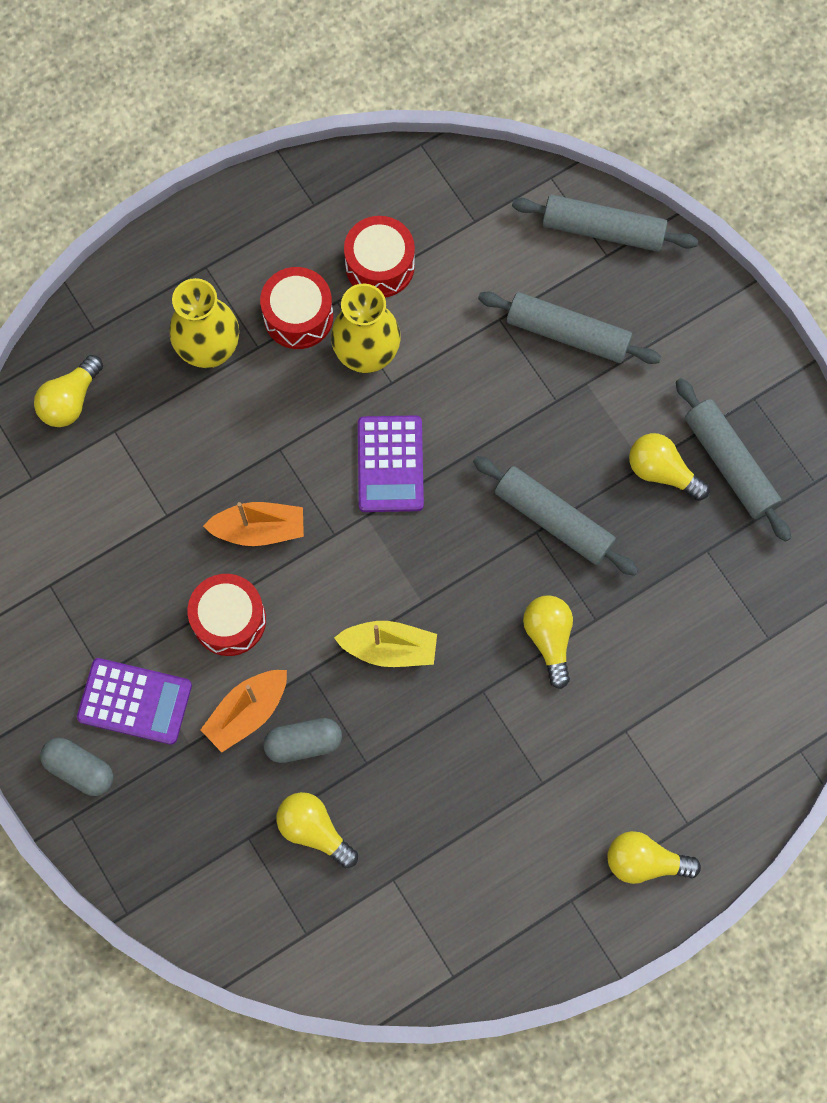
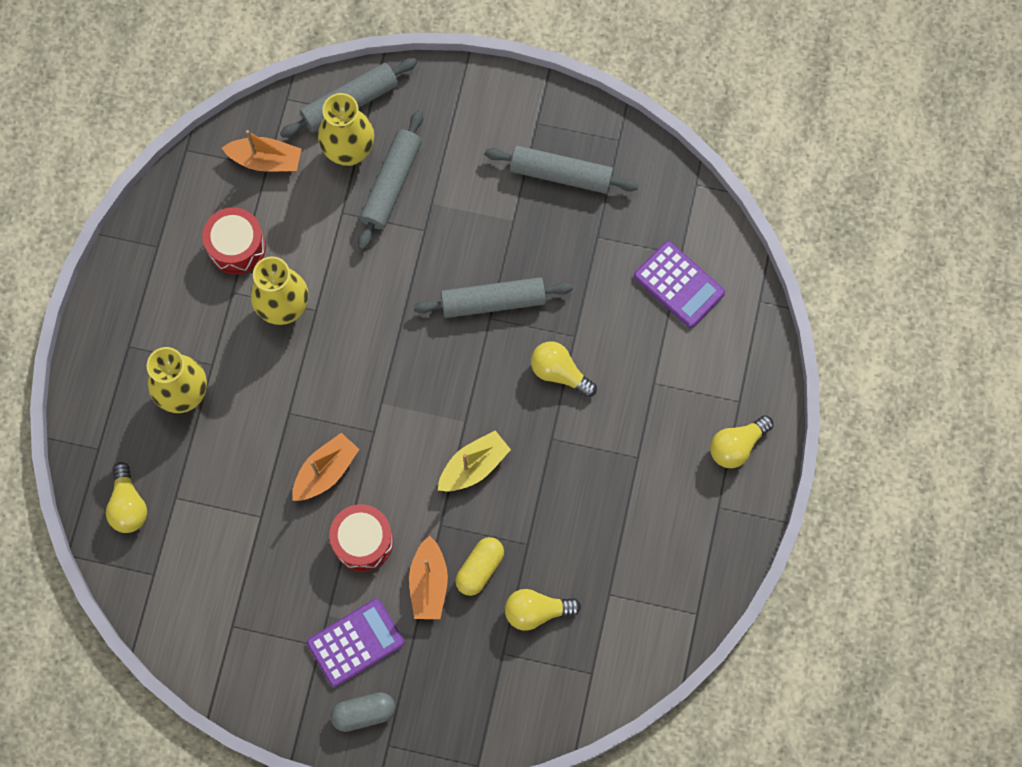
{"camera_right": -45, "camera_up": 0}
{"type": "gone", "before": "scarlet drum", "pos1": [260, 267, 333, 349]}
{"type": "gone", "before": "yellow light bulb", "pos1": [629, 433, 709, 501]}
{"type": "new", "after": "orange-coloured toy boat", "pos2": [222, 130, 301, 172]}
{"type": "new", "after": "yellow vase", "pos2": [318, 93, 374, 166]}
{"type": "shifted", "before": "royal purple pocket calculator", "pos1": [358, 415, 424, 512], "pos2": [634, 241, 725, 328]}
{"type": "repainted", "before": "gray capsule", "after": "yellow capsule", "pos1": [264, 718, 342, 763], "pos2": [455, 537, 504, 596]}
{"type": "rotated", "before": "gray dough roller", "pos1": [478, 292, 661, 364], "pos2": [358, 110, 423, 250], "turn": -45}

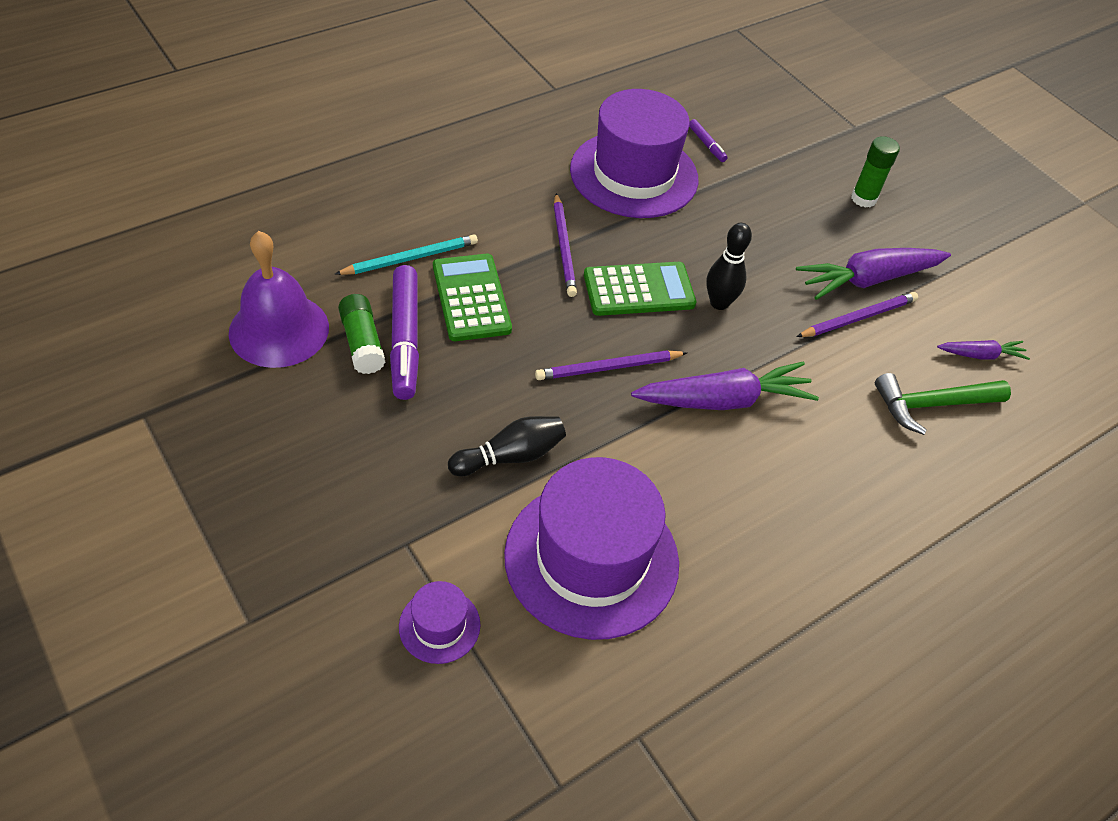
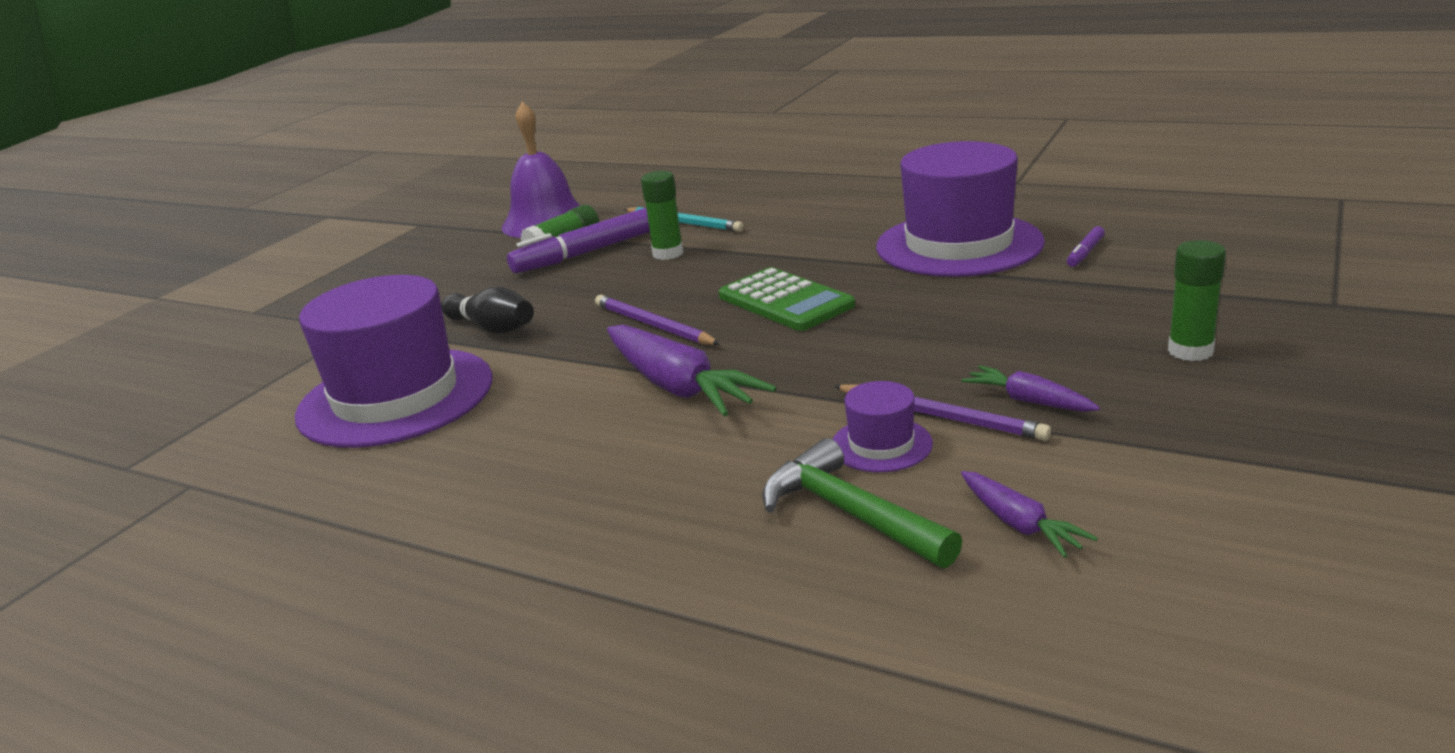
{"camera_right": 70, "camera_up": -25}
{"type": "gone", "before": "royal purple wooden pencil", "pos1": [554, 193, 577, 297]}
{"type": "gone", "before": "black bowling pin", "pos1": [706, 223, 752, 310]}
{"type": "shifted", "before": "royal purple tall hat", "pos1": [399, 581, 480, 664], "pos2": [832, 381, 933, 472]}
{"type": "swapped", "before": "leaf-green pocket calculator", "after": "leaf-green stick of glue", "pos1": [433, 254, 512, 341], "pos2": [641, 171, 684, 260]}
{"type": "scaled", "before": "royal purple carrot", "pos1": [796, 248, 951, 300], "pos2": [962, 365, 1100, 412], "scale": 0.53}

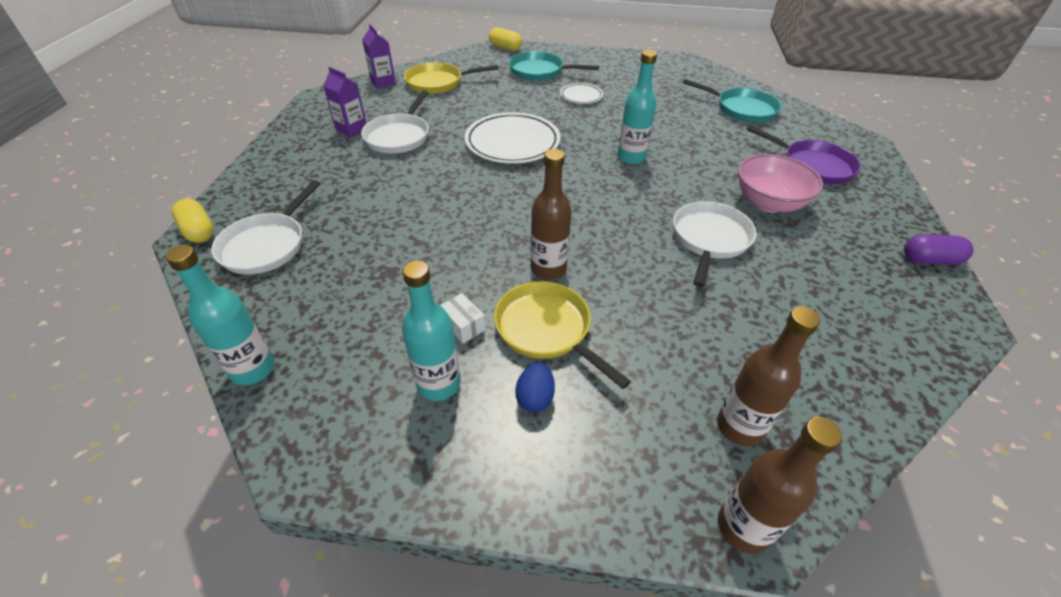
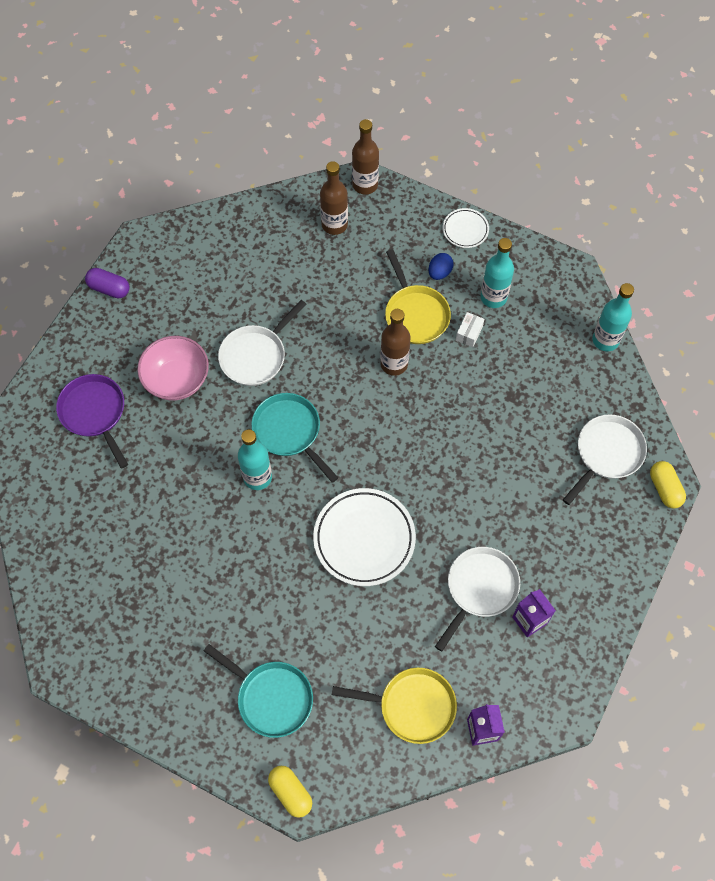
{"camera_right": -160, "camera_up": 20}
{"type": "shifted", "before": "pure white plate", "pos1": [560, 83, 603, 104], "pos2": [443, 208, 489, 248]}
{"type": "shifted", "before": "teal pan", "pos1": [683, 79, 782, 123], "pos2": [251, 393, 338, 483]}
{"type": "rotated", "before": "pure white package", "pos1": [440, 293, 485, 344], "pos2": [456, 312, 484, 347], "turn": 45}

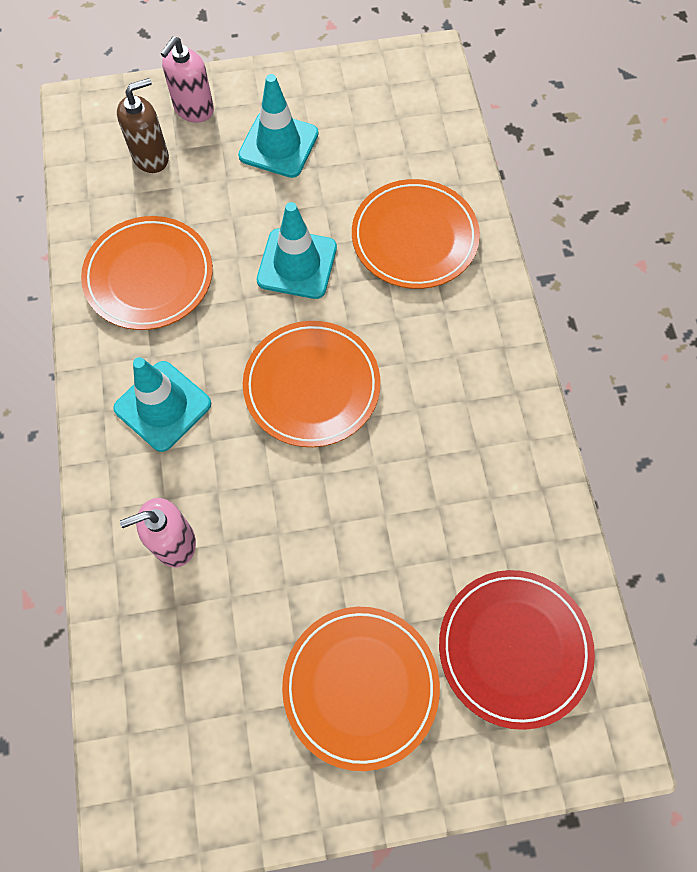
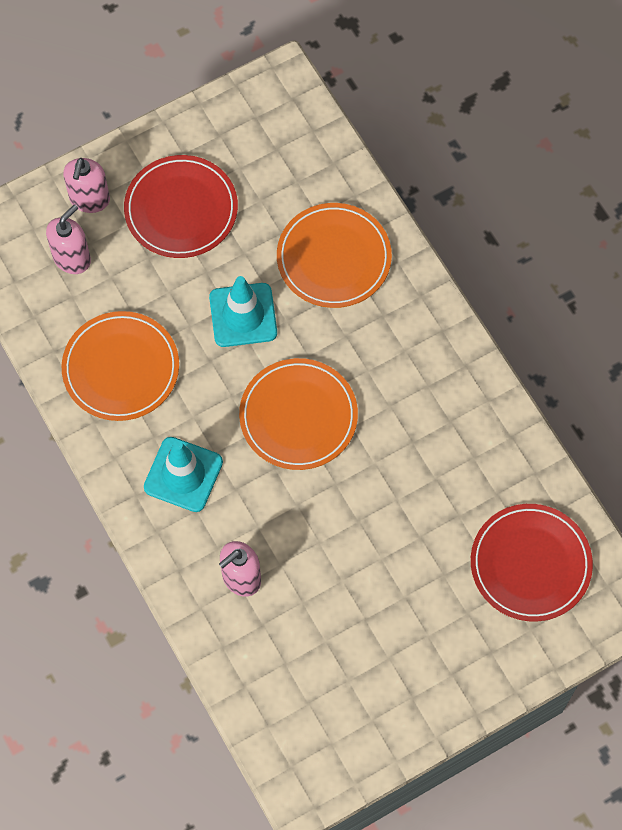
{"camera_right": -20, "camera_up": 0}
{"type": "gone", "before": "orange-coloured plate", "pos1": [282, 607, 440, 771]}
{"type": "swapped", "before": "teal safety cone", "after": "scarlet plate", "pos1": [238, 74, 318, 178], "pos2": [124, 155, 238, 258]}
{"type": "repainted", "before": "brown soap dispenser", "after": "rosy soap dispenser", "pos1": [117, 78, 169, 173], "pos2": [46, 204, 91, 274]}

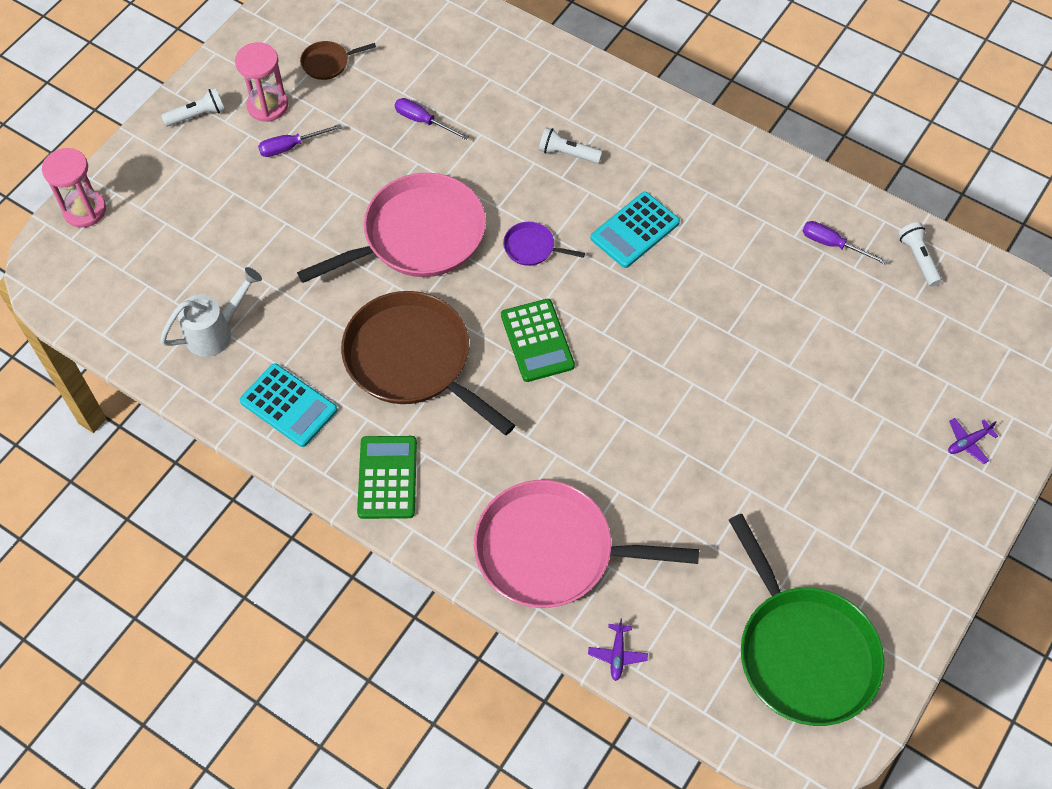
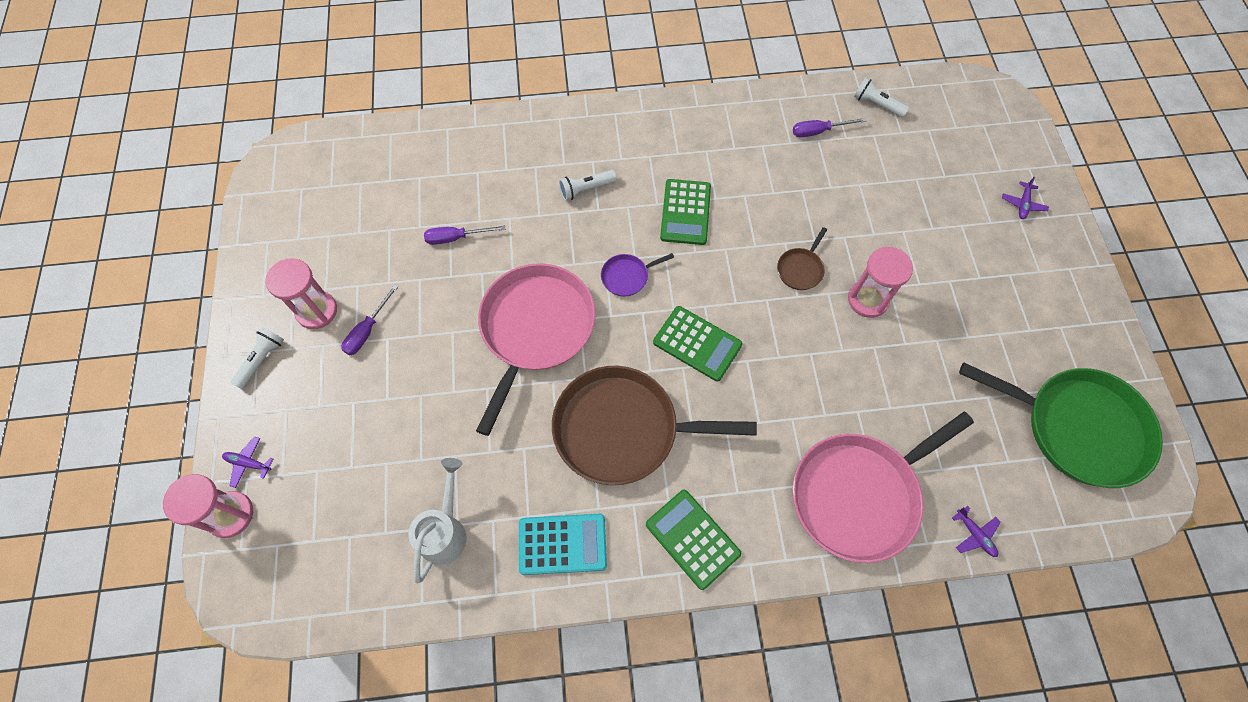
{"camera_right": -40, "camera_up": 5}
{"type": "new", "after": "royal purple aeroplane", "pos2": [222, 436, 273, 488]}
{"type": "new", "after": "rosy sand timer", "pos2": [848, 247, 913, 318]}
{"type": "shifted", "before": "brown pan", "pos1": [300, 41, 376, 80], "pos2": [777, 227, 827, 290]}
{"type": "repainted", "before": "teal pocket calculator", "after": "leaf-green pocket calculator", "pos1": [590, 192, 680, 268], "pos2": [660, 179, 711, 245]}

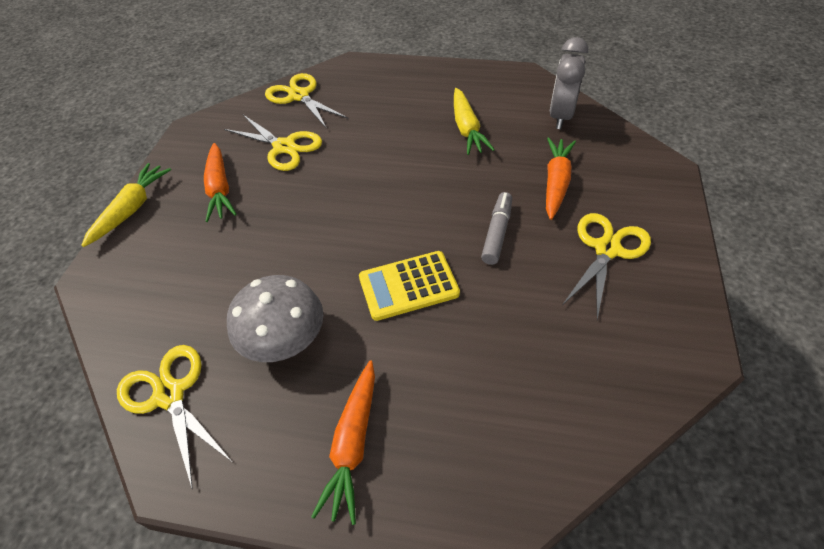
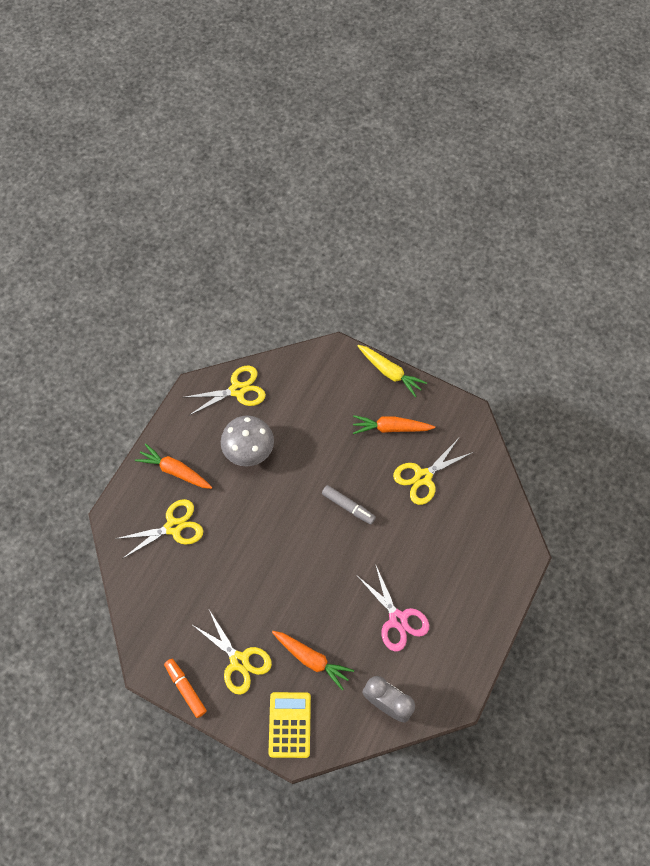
{"camera_right": 105, "camera_up": 15}
{"type": "new", "after": "orange-coloured marker pen", "pos2": [164, 659, 207, 718]}
{"type": "shifted", "before": "yellow shears", "pos1": [265, 73, 348, 129], "pos2": [115, 499, 203, 559]}
{"type": "shifted", "before": "yellow pocket calculator", "pos1": [359, 251, 460, 321], "pos2": [268, 692, 311, 758]}
{"type": "shifted", "before": "gray marker pen", "pos1": [481, 192, 512, 265], "pos2": [322, 485, 376, 524]}
{"type": "swapped", "before": "yellow carrot", "after": "rosy shears", "pos1": [454, 88, 495, 155], "pos2": [357, 564, 429, 652]}

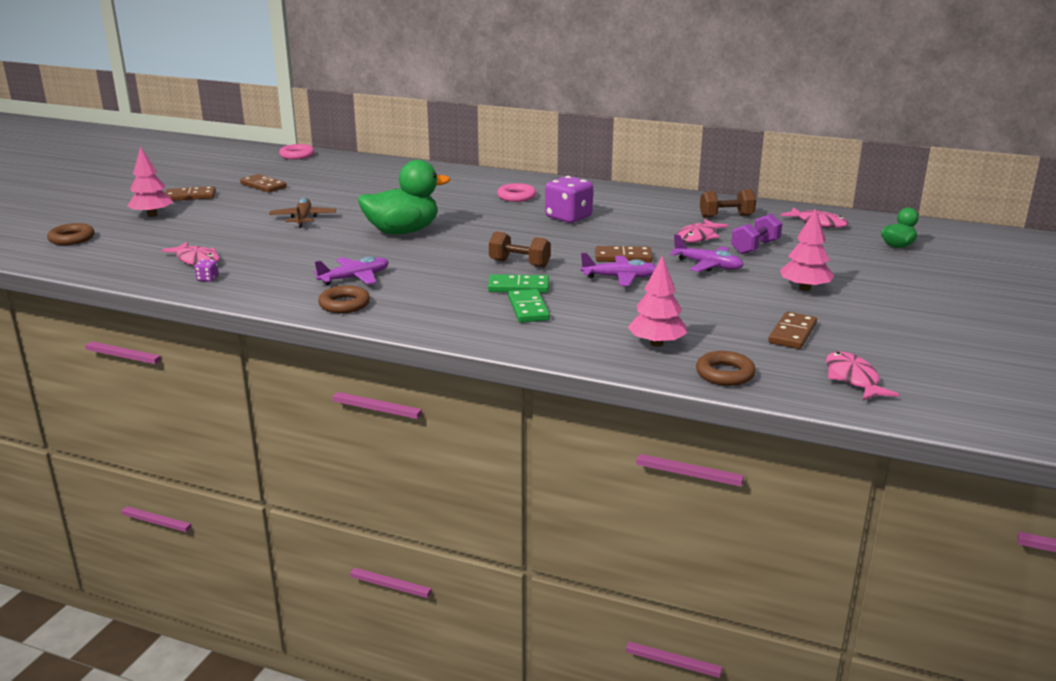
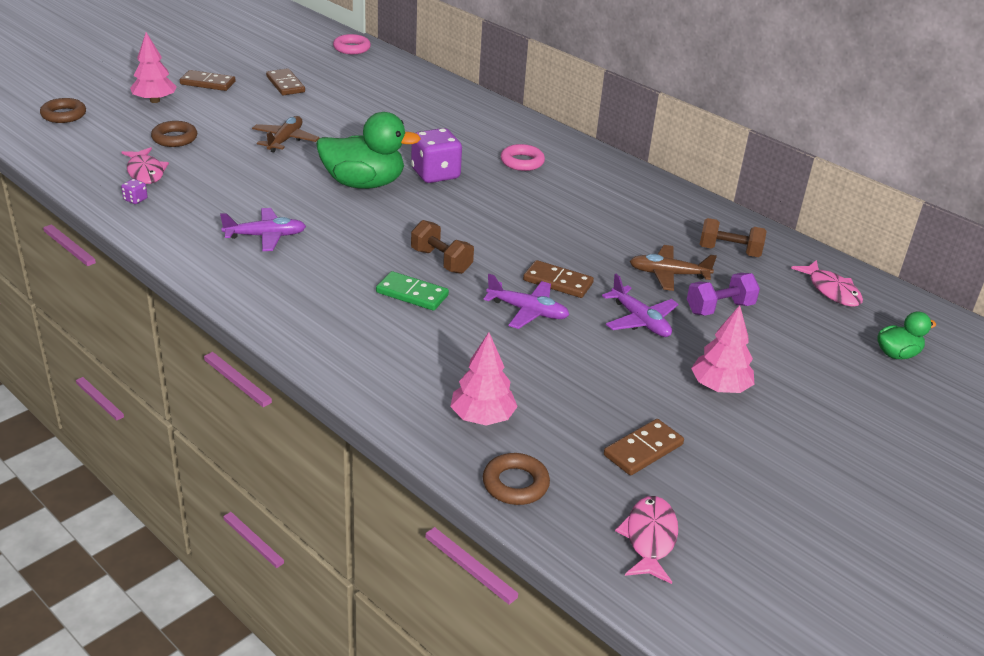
{"camera_right": 20, "camera_up": 10}
{"type": "gone", "before": "leaf-green domino", "pos1": [508, 289, 550, 323]}
{"type": "shifted", "before": "brown hoop", "pos1": [318, 285, 370, 313], "pos2": [151, 121, 197, 147]}
{"type": "shifted", "before": "royal purple die", "pos1": [545, 176, 593, 223], "pos2": [411, 128, 462, 183]}
{"type": "swapped", "before": "rosy toy fish", "after": "brown aeroplane", "pos1": [677, 219, 728, 243], "pos2": [630, 245, 717, 291]}

